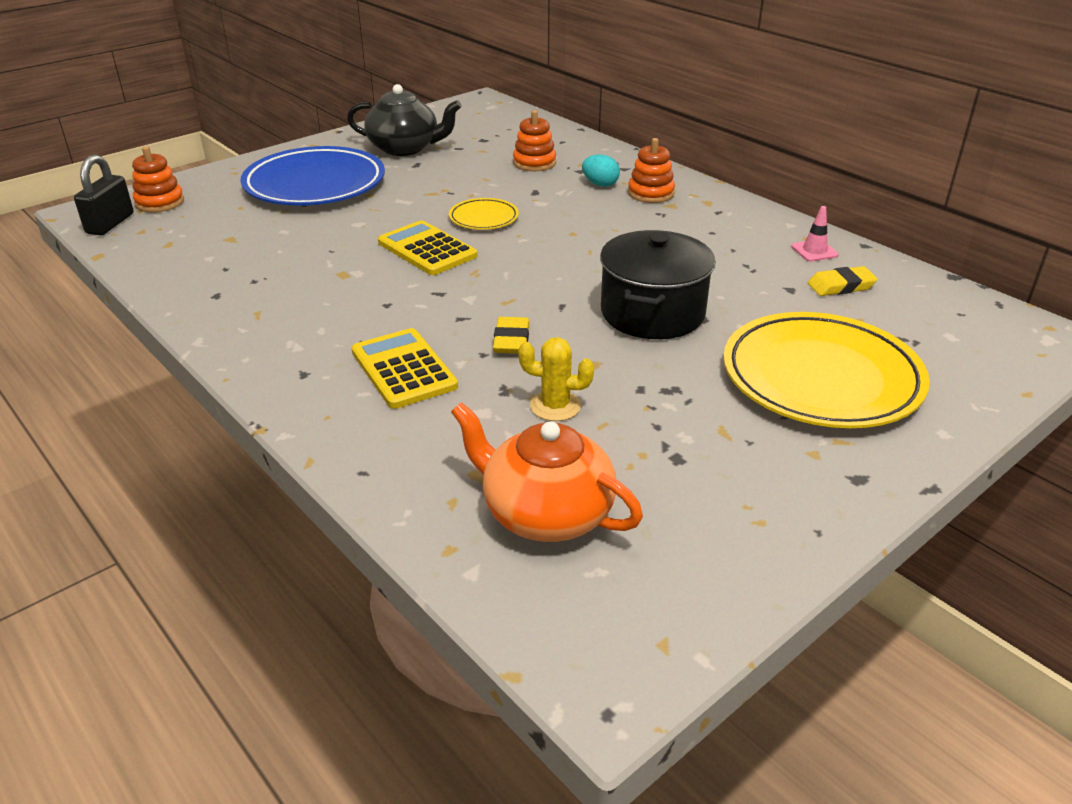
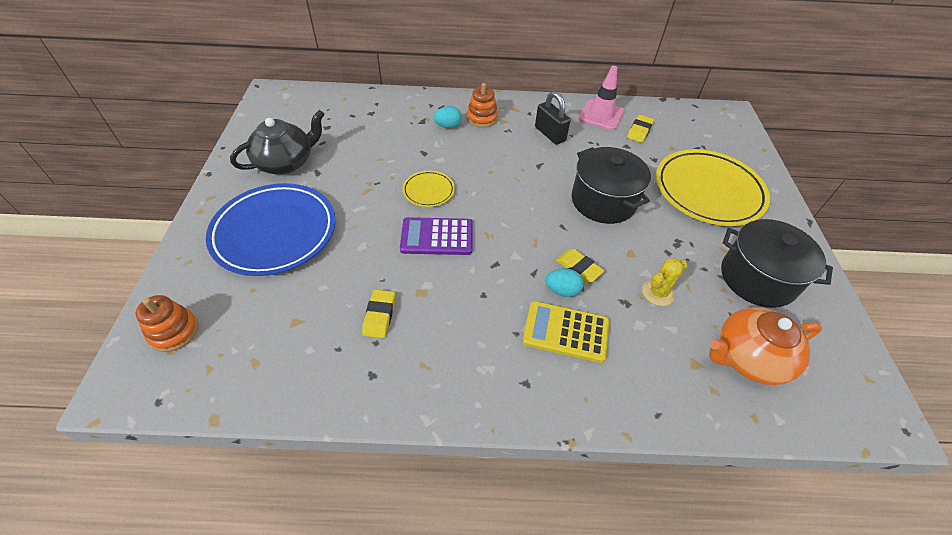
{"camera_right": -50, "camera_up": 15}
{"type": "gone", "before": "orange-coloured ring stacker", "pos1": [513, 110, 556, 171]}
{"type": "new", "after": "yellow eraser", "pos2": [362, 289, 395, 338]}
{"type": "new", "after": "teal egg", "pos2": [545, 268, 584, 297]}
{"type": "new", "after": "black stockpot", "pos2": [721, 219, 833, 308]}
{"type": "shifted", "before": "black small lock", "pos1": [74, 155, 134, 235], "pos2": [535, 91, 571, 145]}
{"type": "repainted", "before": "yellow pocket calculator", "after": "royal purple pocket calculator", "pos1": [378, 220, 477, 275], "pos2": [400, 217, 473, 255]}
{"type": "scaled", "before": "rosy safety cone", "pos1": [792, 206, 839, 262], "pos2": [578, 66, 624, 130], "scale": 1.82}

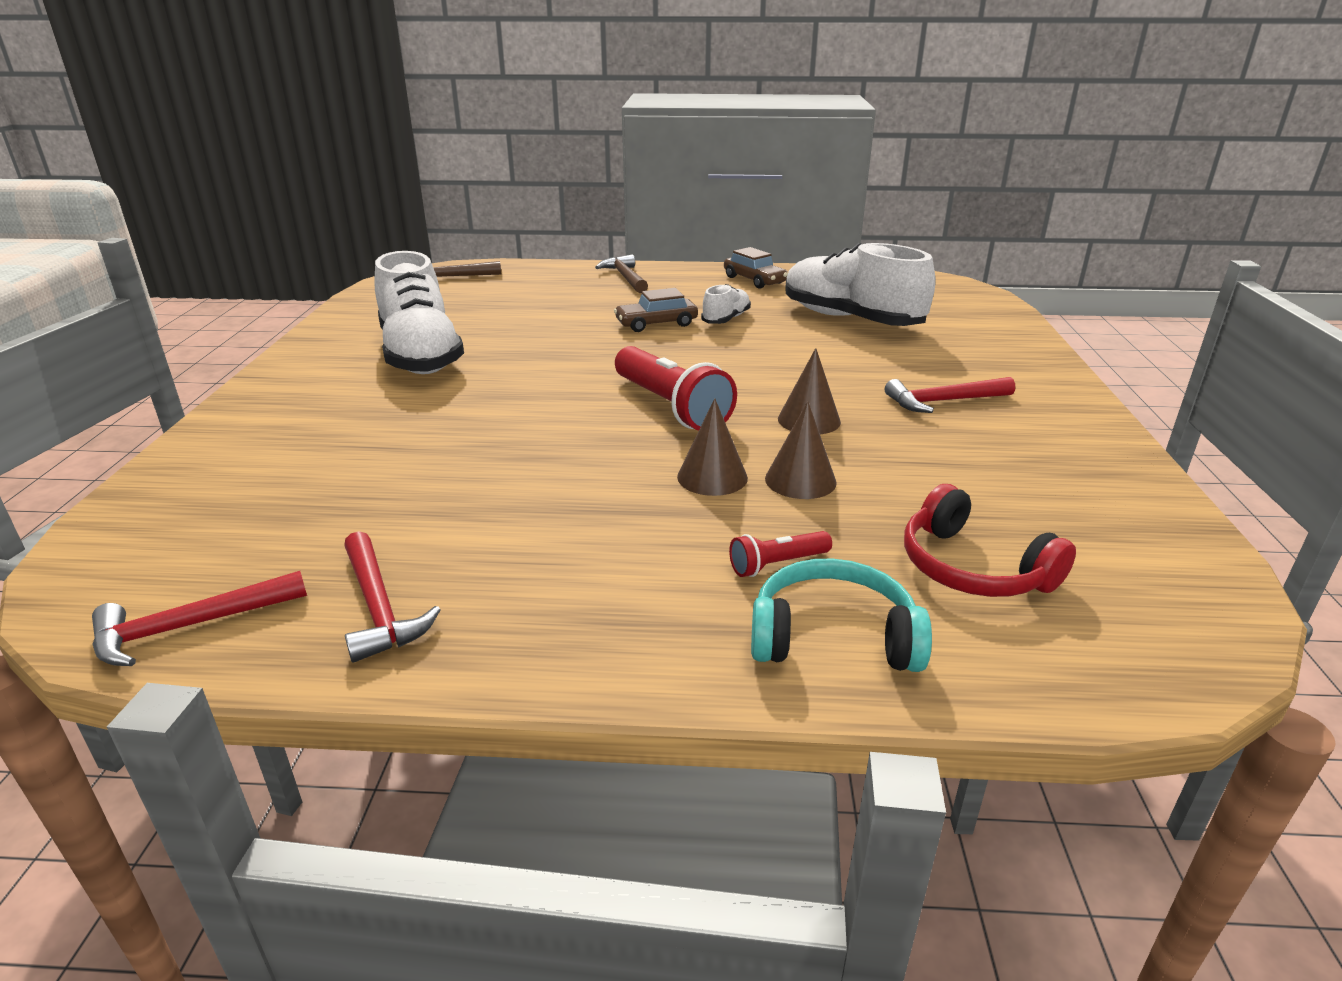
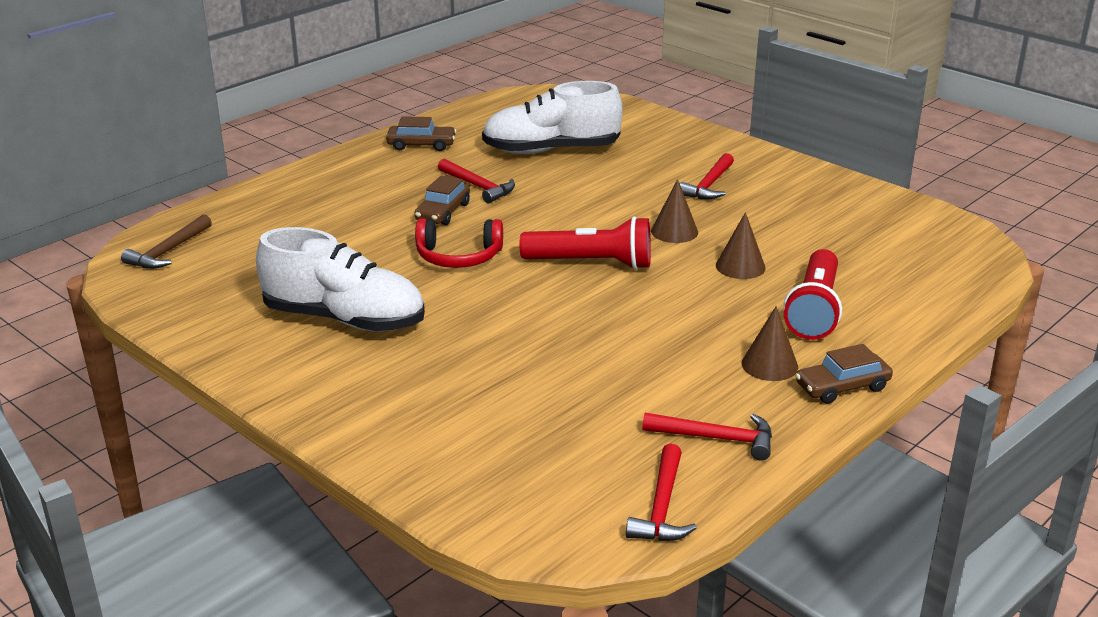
{"camera_right": -50, "camera_up": 0}
{"type": "gone", "before": "brown carpenter's hammer", "pos1": [595, 255, 648, 293]}
{"type": "gone", "before": "teal over-ear headphones", "pos1": [751, 559, 932, 672]}
{"type": "new", "after": "brown automobile", "pos2": [795, 344, 893, 404]}
{"type": "shifted", "before": "brown cone shape", "pos1": [677, 398, 748, 496], "pos2": [742, 306, 798, 381]}
{"type": "shifted", "before": "scarlet over-ear headphones", "pos1": [904, 484, 1076, 597], "pos2": [415, 218, 503, 268]}
{"type": "swapped", "before": "pure white lace-up shoe", "after": "scarlet carpenter's hammer", "pos1": [701, 284, 751, 324], "pos2": [438, 159, 515, 203]}
{"type": "scaled", "before": "scarlet torch", "pos1": [729, 531, 832, 577], "pos2": [783, 249, 842, 340], "scale": 2.09}

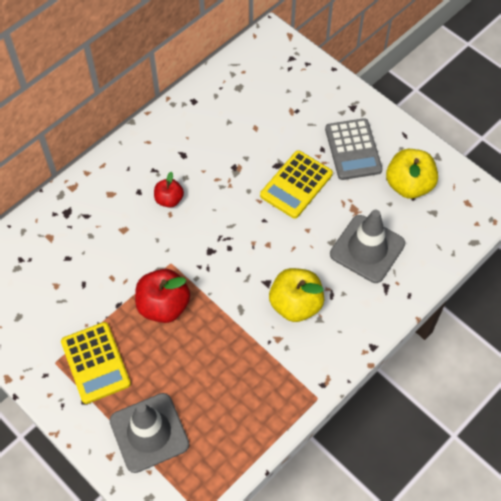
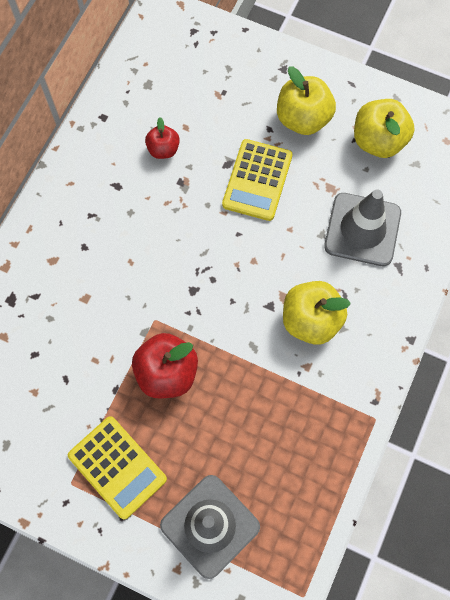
{"camera_right": -20, "camera_up": 10}
{"type": "shifted", "before": "scarlet apple fruit", "pos1": [154, 172, 184, 208], "pos2": [145, 117, 180, 159]}
{"type": "swapped", "before": "gray pocket calculator", "after": "yellow apple fruit", "pos1": [325, 118, 383, 180], "pos2": [277, 66, 336, 135]}

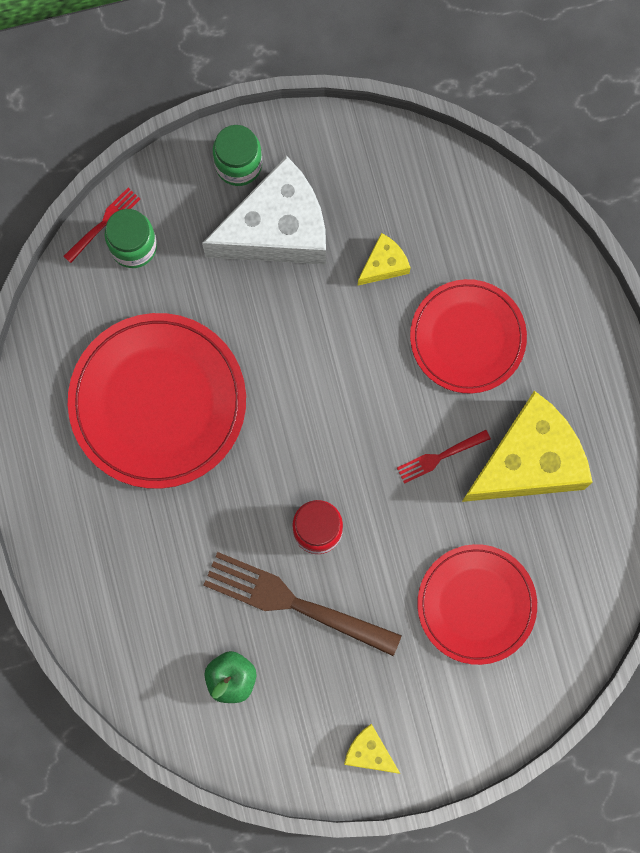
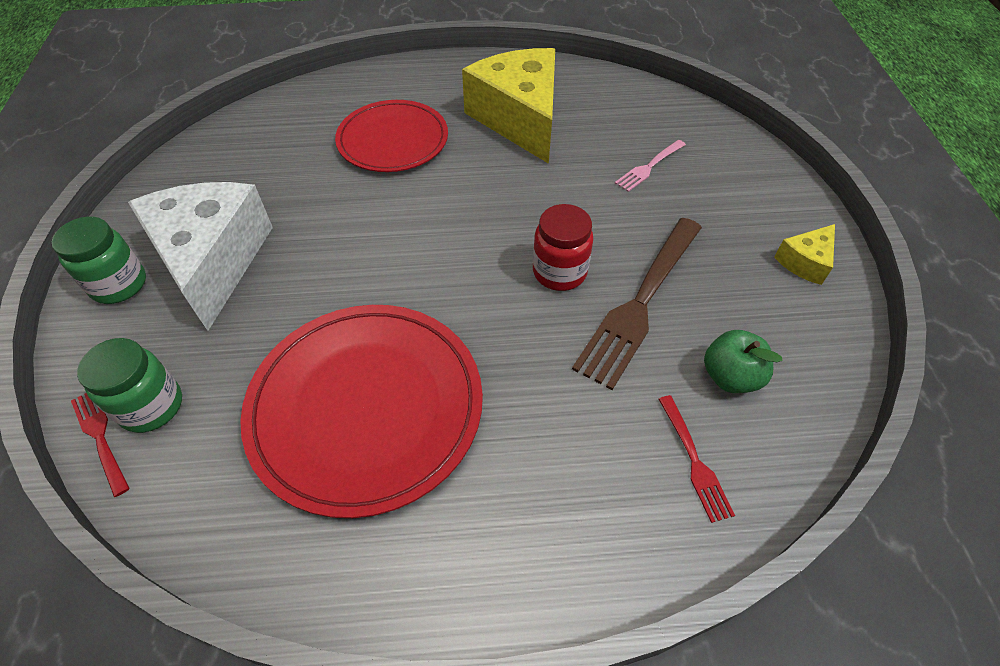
{"camera_right": -80, "camera_up": -25}
{"type": "gone", "before": "yellow cheese", "pos1": [358, 233, 411, 286]}
{"type": "shifted", "before": "scarlet table fork", "pos1": [397, 430, 491, 484], "pos2": [659, 395, 735, 523]}
{"type": "swapped", "before": "scarlet plate", "after": "rosy table fork", "pos1": [417, 544, 537, 665], "pos2": [615, 140, 686, 192]}

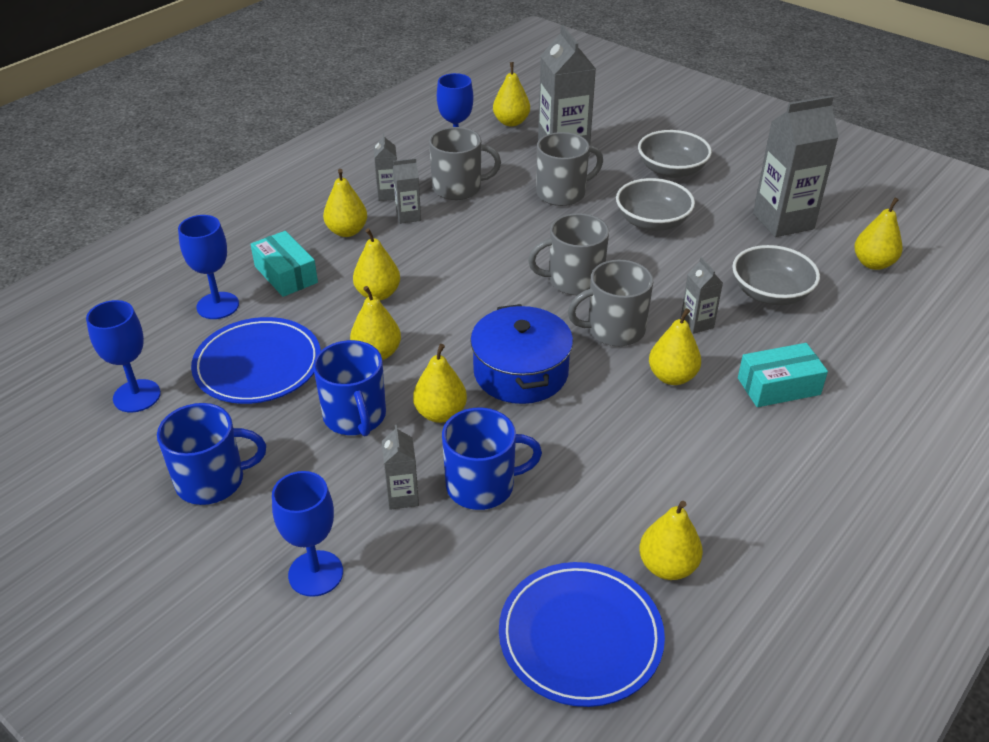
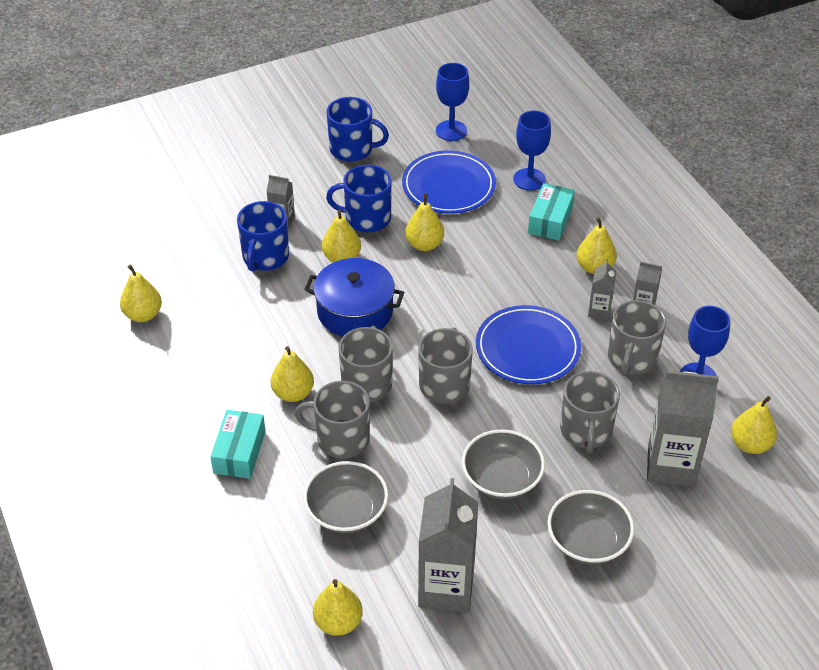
{"camera_right": 115, "camera_up": 5}
{"type": "gone", "before": "blue chalice", "pos1": [272, 471, 343, 597]}
{"type": "gone", "before": "yellow pear fruit", "pos1": [353, 228, 400, 301]}
{"type": "shifted", "before": "blue plate", "pos1": [499, 562, 665, 707], "pos2": [476, 305, 581, 384]}
{"type": "swapped", "before": "gray carton", "after": "gray tea mug", "pos1": [680, 257, 723, 334], "pos2": [295, 381, 370, 459]}
{"type": "rotated", "before": "blue tea mug", "pos1": [157, 403, 266, 505], "pos2": [326, 97, 389, 162], "turn": -90}
{"type": "rotated", "before": "teal package", "pos1": [250, 231, 318, 297], "pos2": [528, 183, 575, 241], "turn": -60}

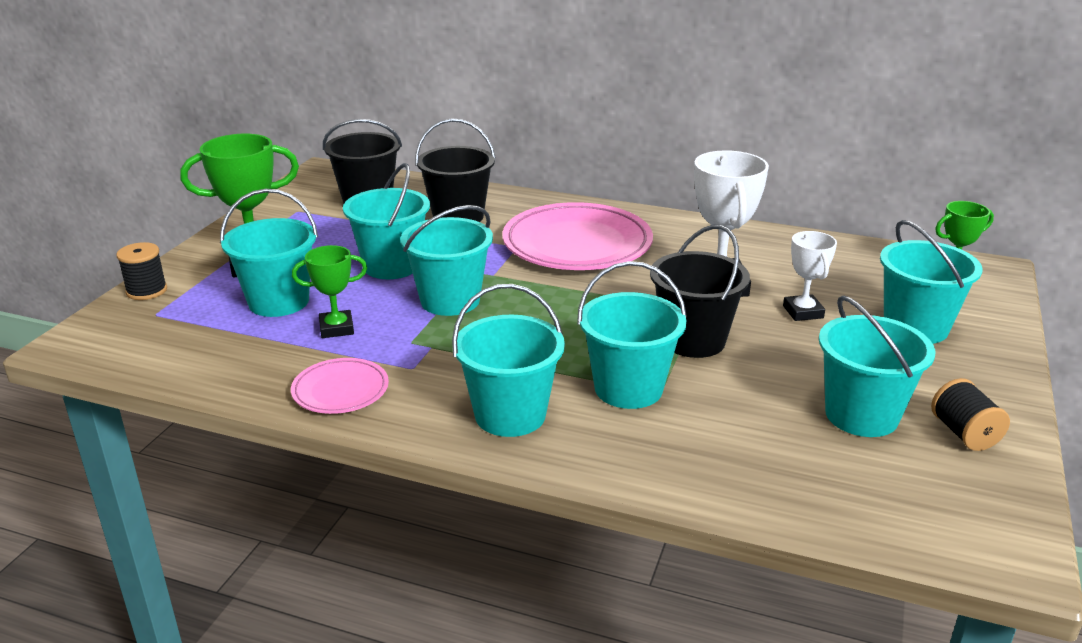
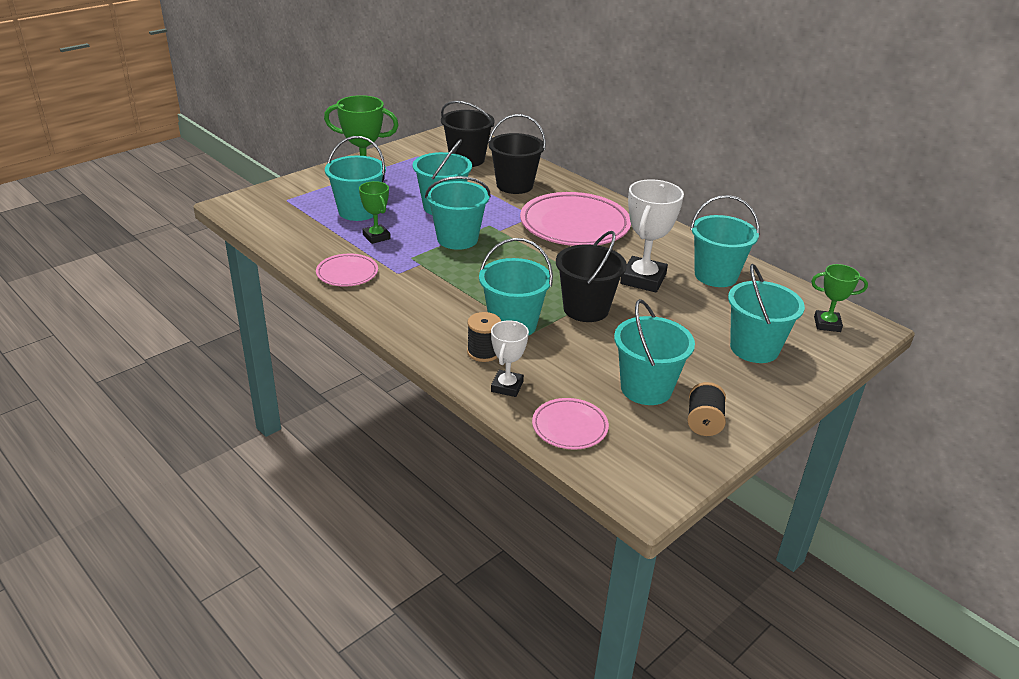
{"camera_right": 25, "camera_up": 5}
{"type": "new", "after": "rosy plate", "pos2": [532, 398, 609, 450]}
{"type": "shifted", "before": "black spool", "pos1": [117, 242, 167, 300], "pos2": [467, 312, 501, 362]}
{"type": "shifted", "before": "teal sand bucket", "pos1": [452, 284, 565, 437], "pos2": [690, 195, 760, 287]}
{"type": "shifted", "before": "pure white trophy", "pos1": [783, 231, 837, 321], "pos2": [491, 320, 529, 397]}
{"type": "rotated", "before": "leaf-green trophy", "pos1": [292, 245, 367, 338], "pos2": [359, 181, 391, 244], "turn": 45}

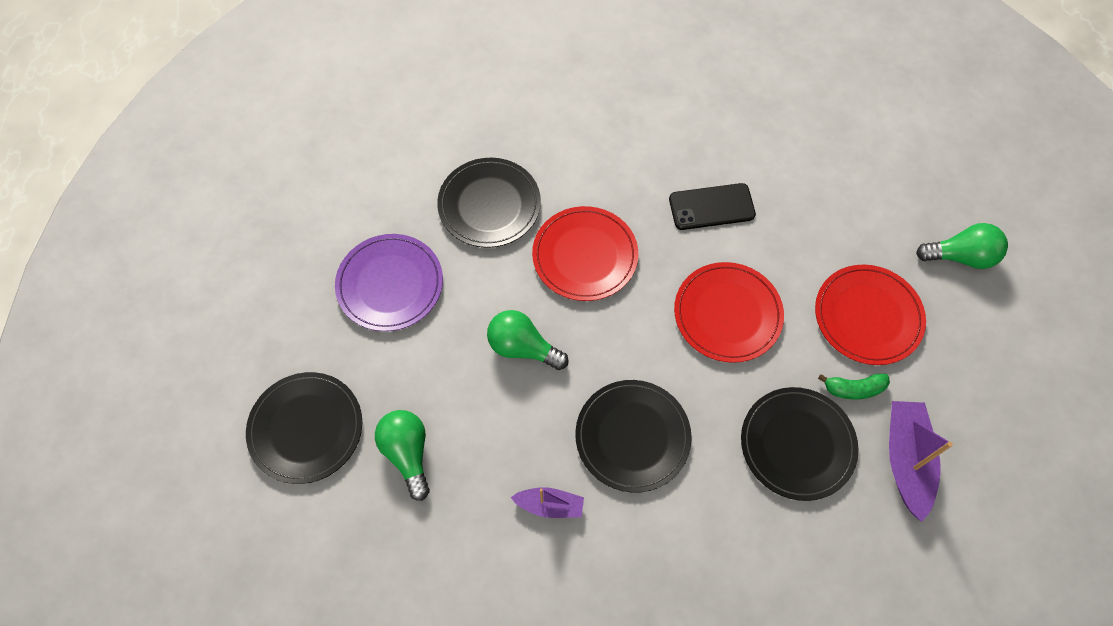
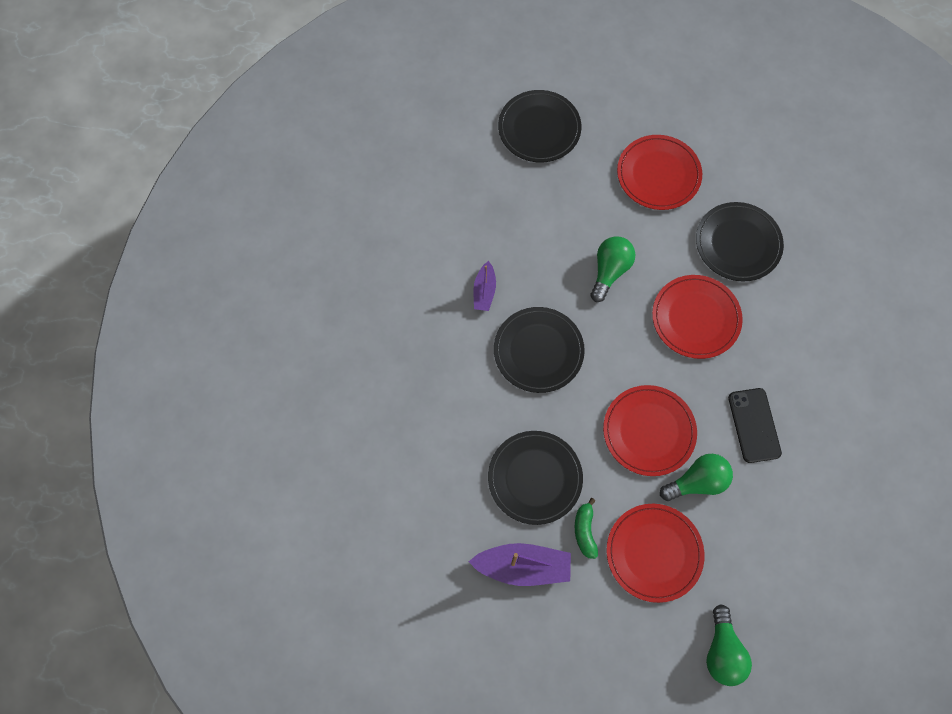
{"camera_right": 90, "camera_up": 5}
{"type": "shifted", "before": "leaf-green light bulb", "pos1": [375, 410, 430, 501], "pos2": [660, 454, 733, 501]}
{"type": "repainted", "before": "royal purple plate", "after": "scarlet plate", "pos1": [335, 234, 443, 331], "pos2": [617, 135, 702, 210]}

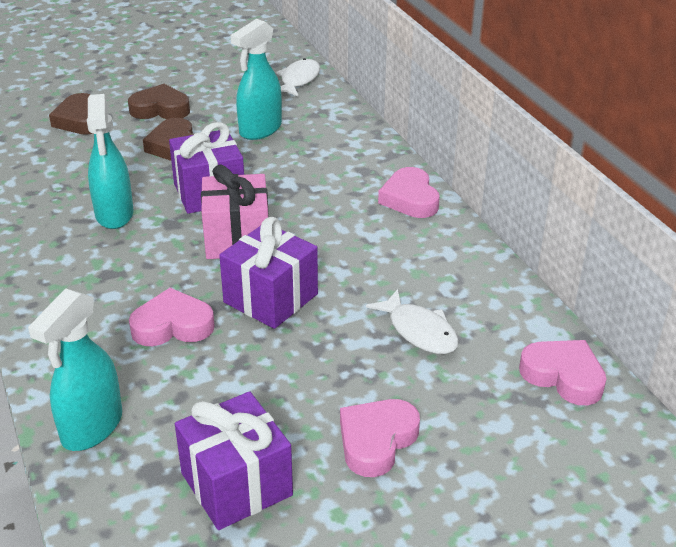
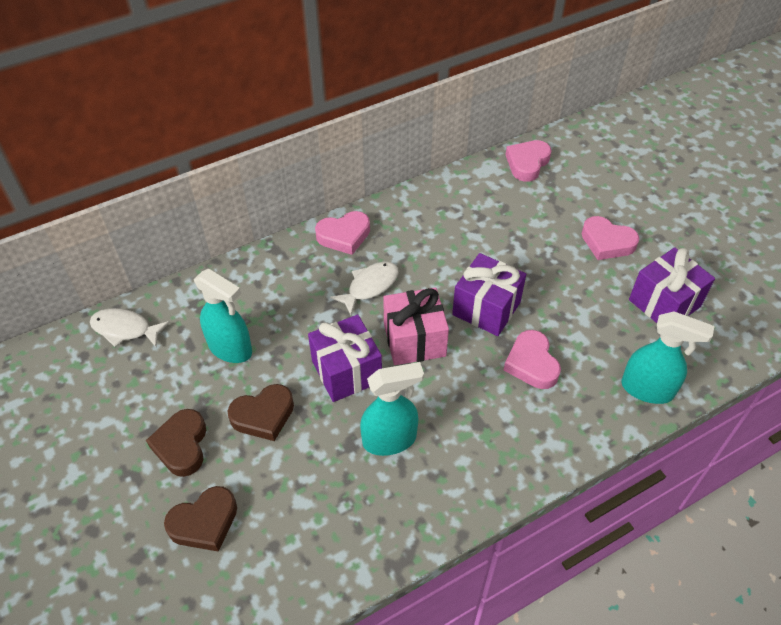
{"camera_right": -95, "camera_up": 15}
{"type": "shifted", "before": "pure white toy fish", "pos1": [366, 289, 459, 354], "pos2": [330, 262, 399, 315]}

